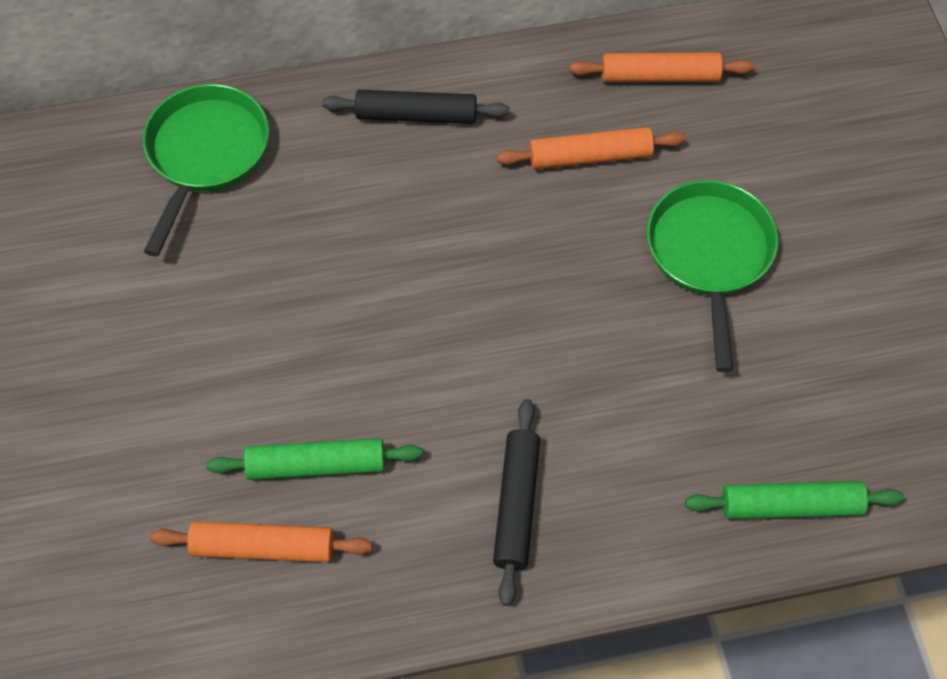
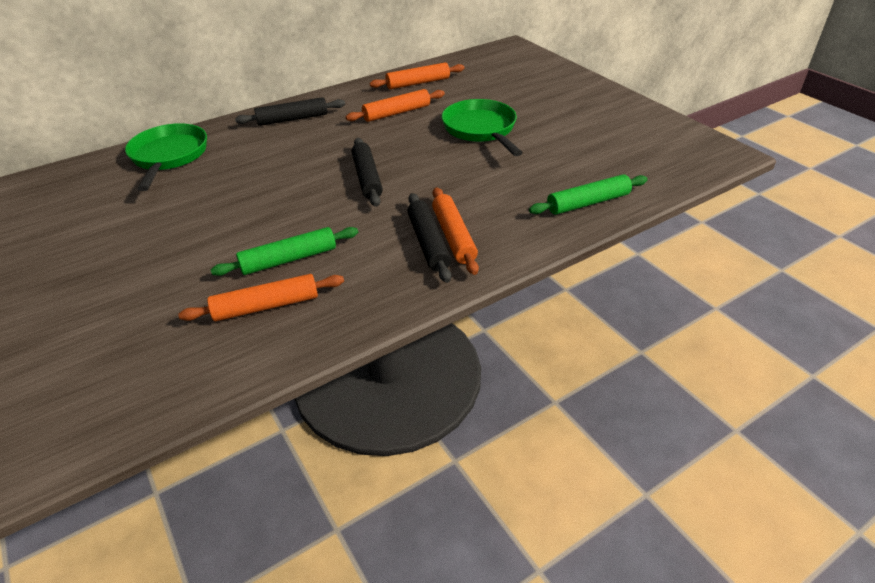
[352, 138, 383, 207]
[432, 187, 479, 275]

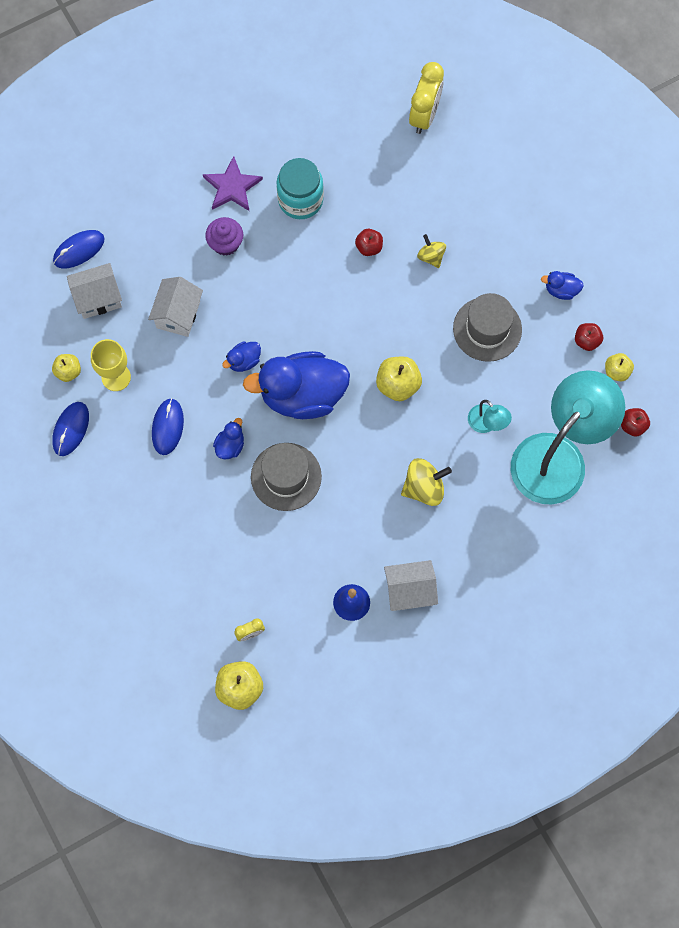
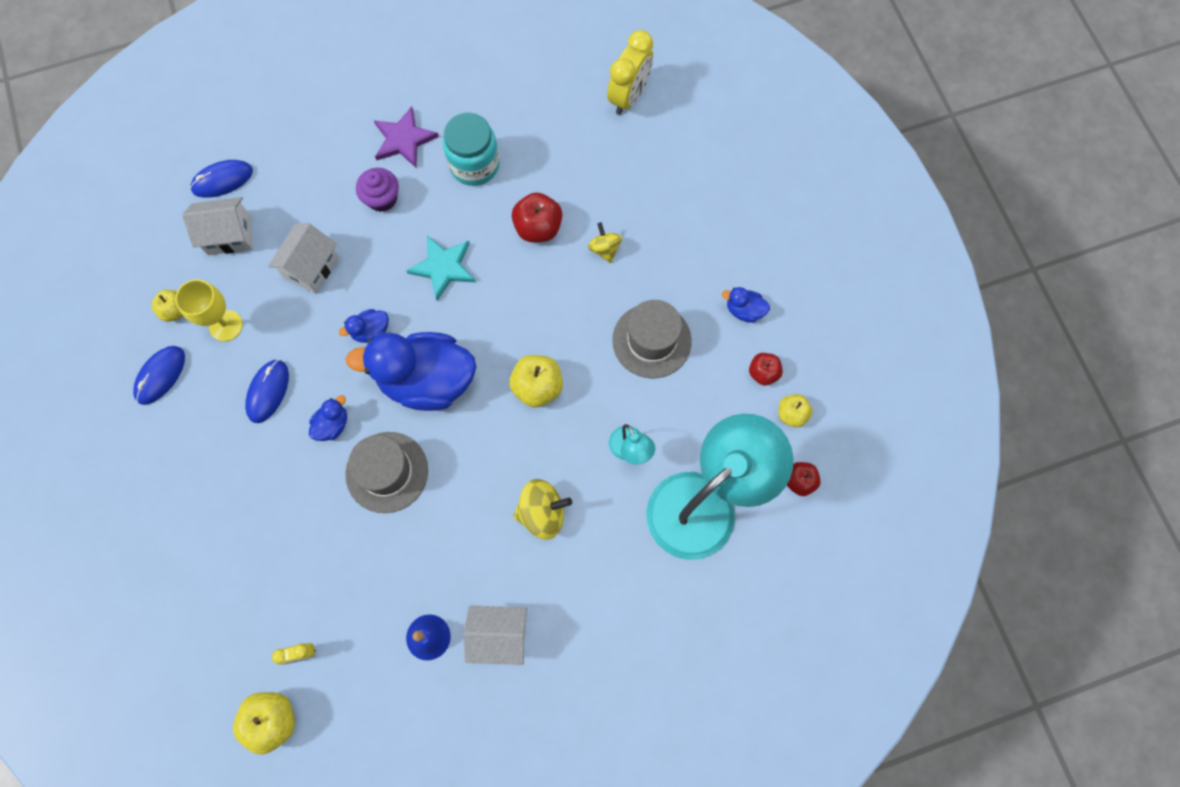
[406, 236, 476, 301]
[512, 192, 562, 242]

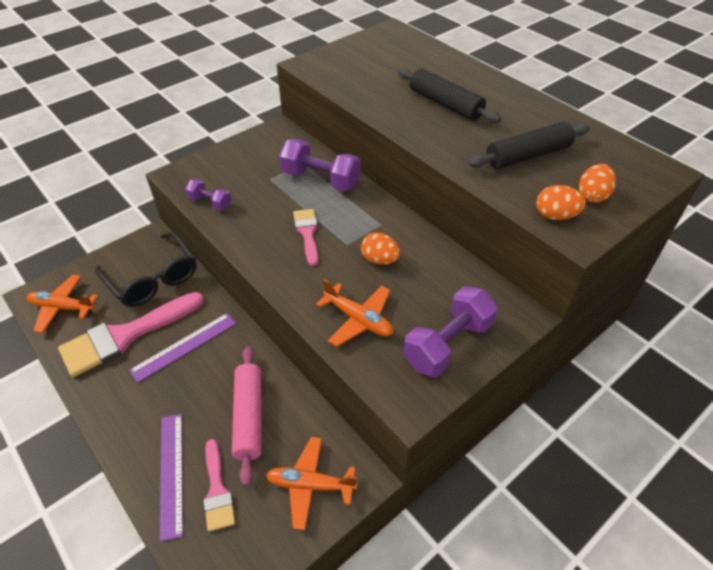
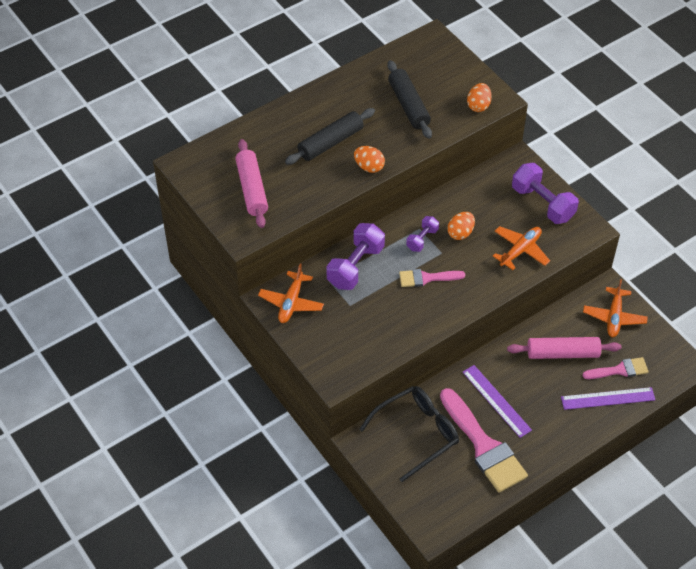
[235, 139, 268, 228]
[258, 263, 324, 323]
[354, 146, 385, 173]
[406, 216, 439, 252]

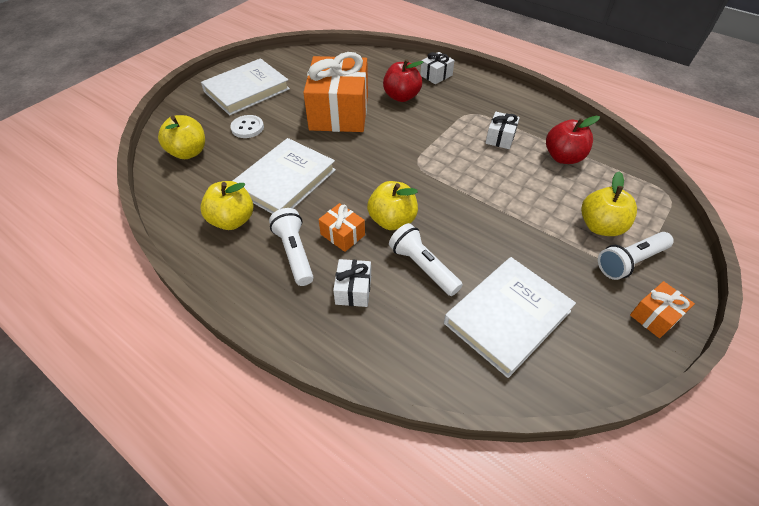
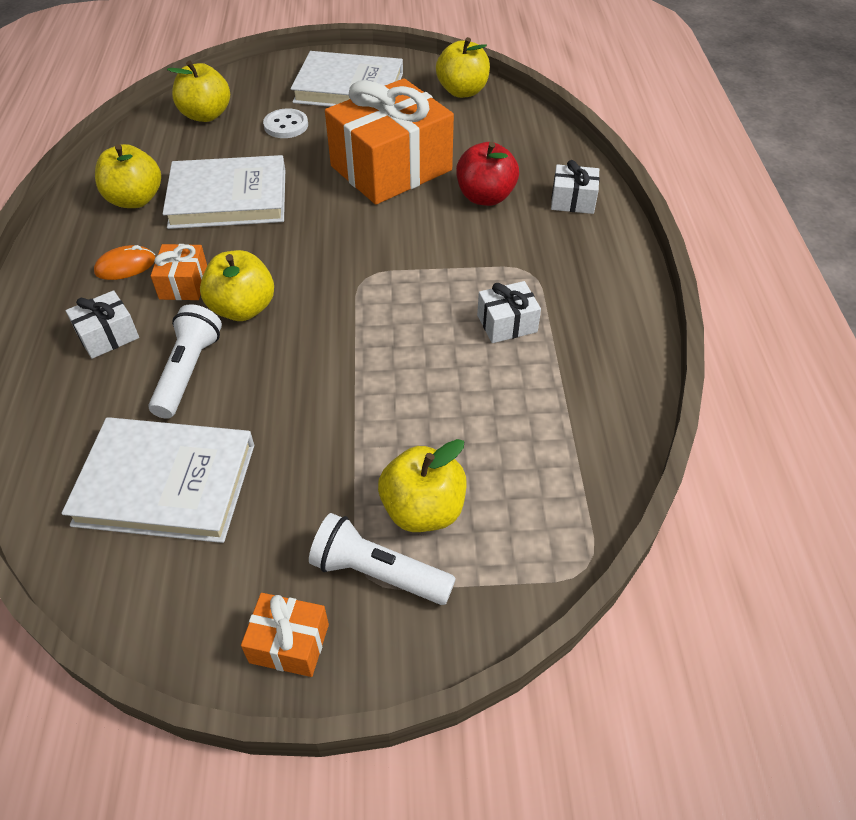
[94, 245, 156, 280]
[436, 37, 490, 98]
[546, 116, 600, 164] (first image)

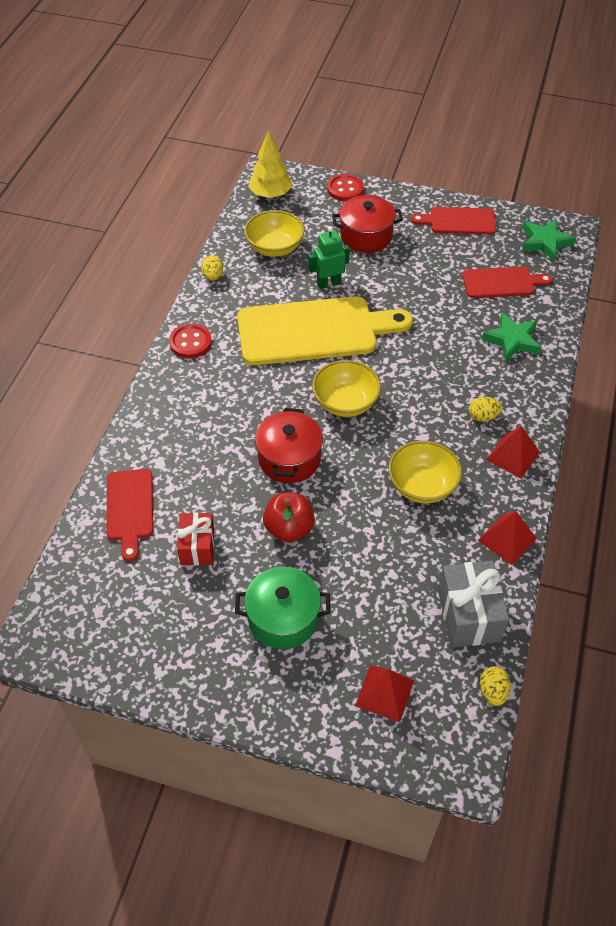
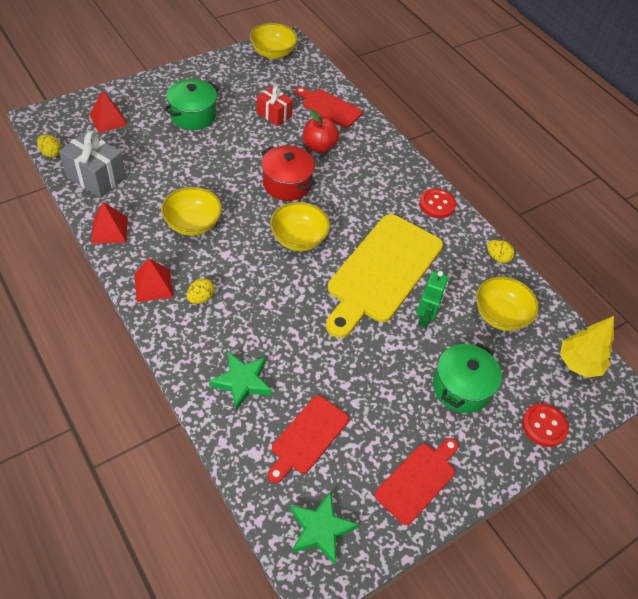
[250, 23, 298, 59]
[303, 109, 339, 153]
[433, 342, 502, 413]

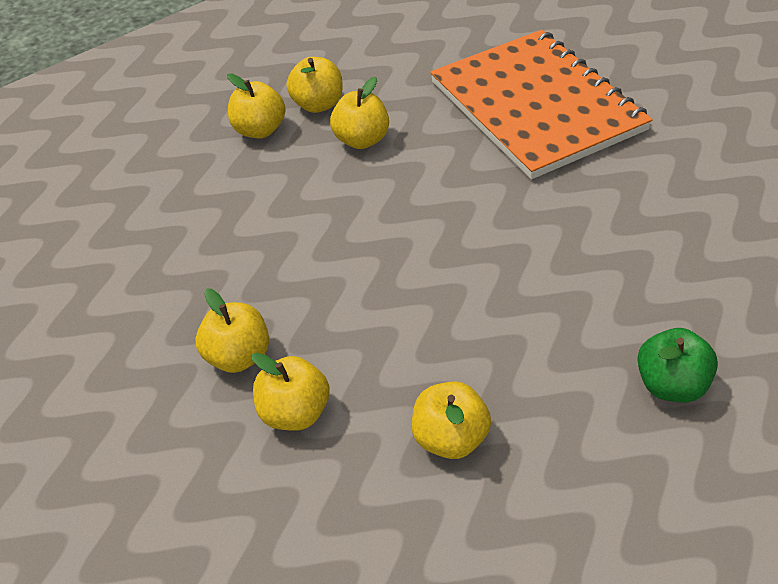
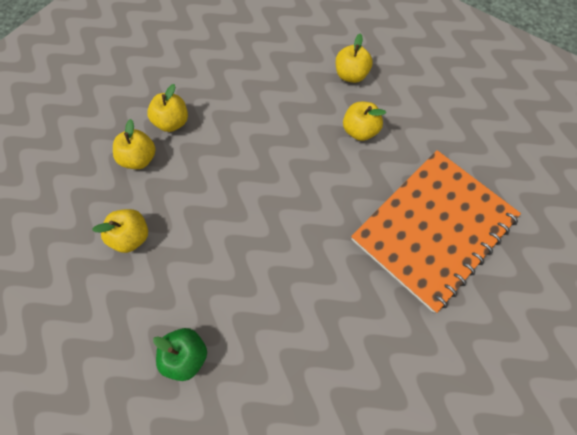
[286, 57, 343, 113] (first image)

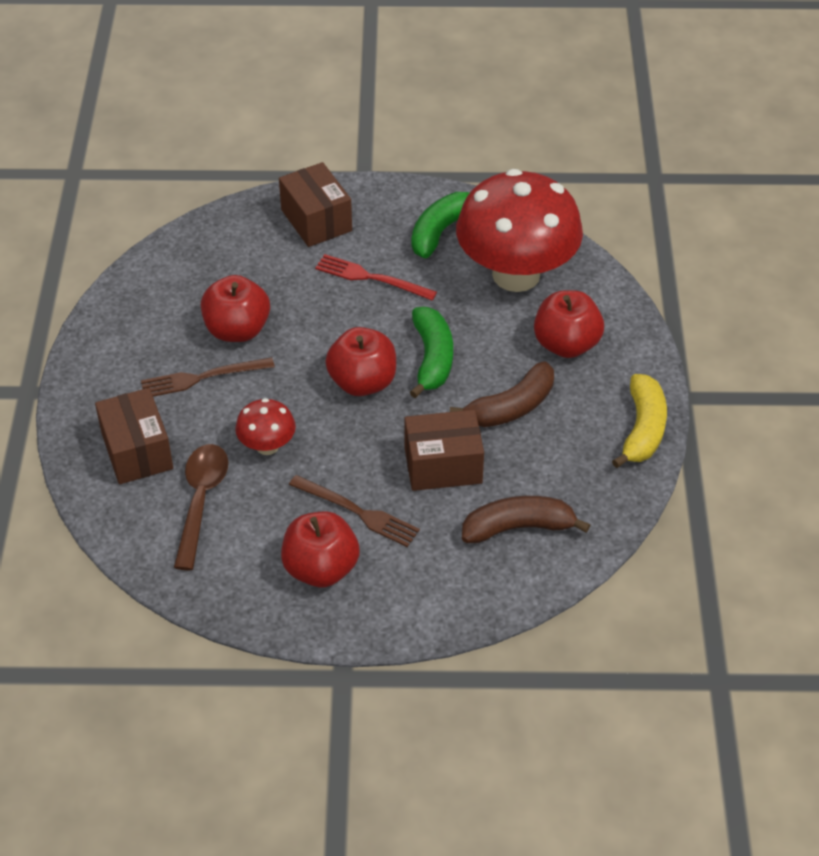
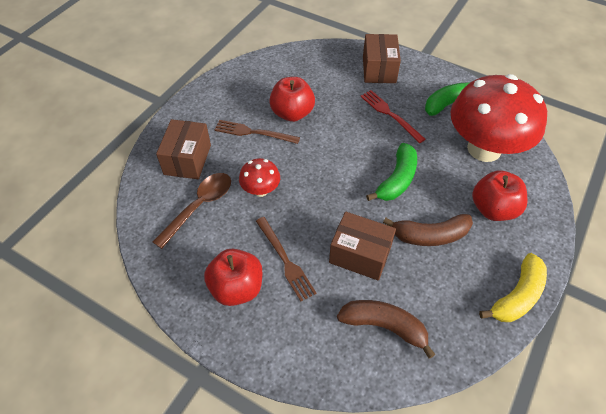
[325, 327, 396, 396] (first image)

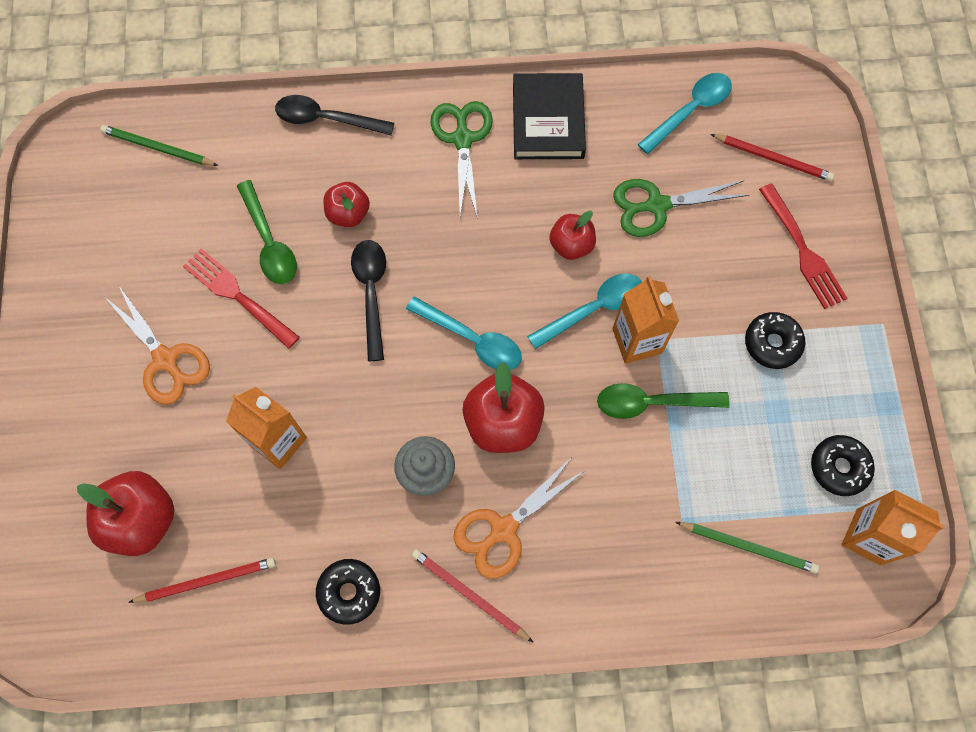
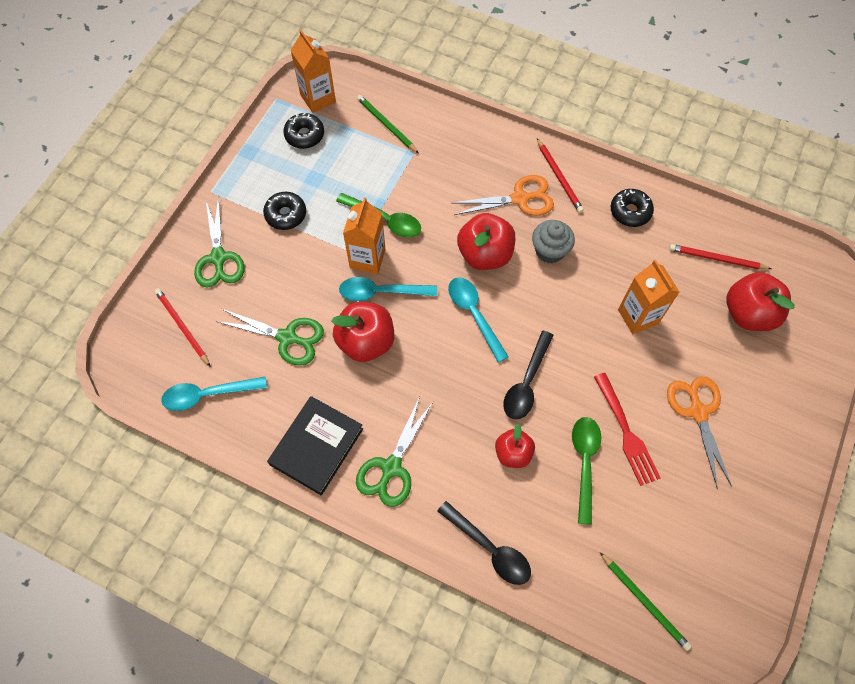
[194, 196, 245, 287]
[332, 302, 394, 362]

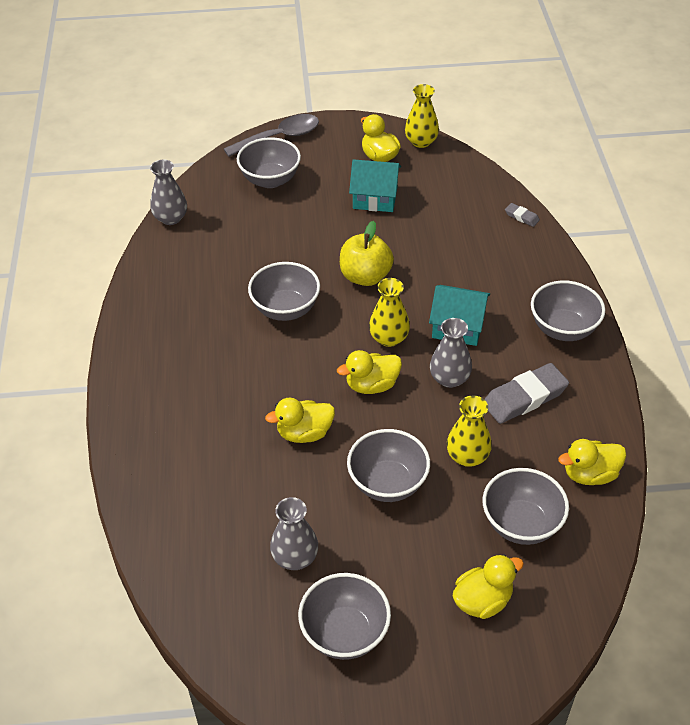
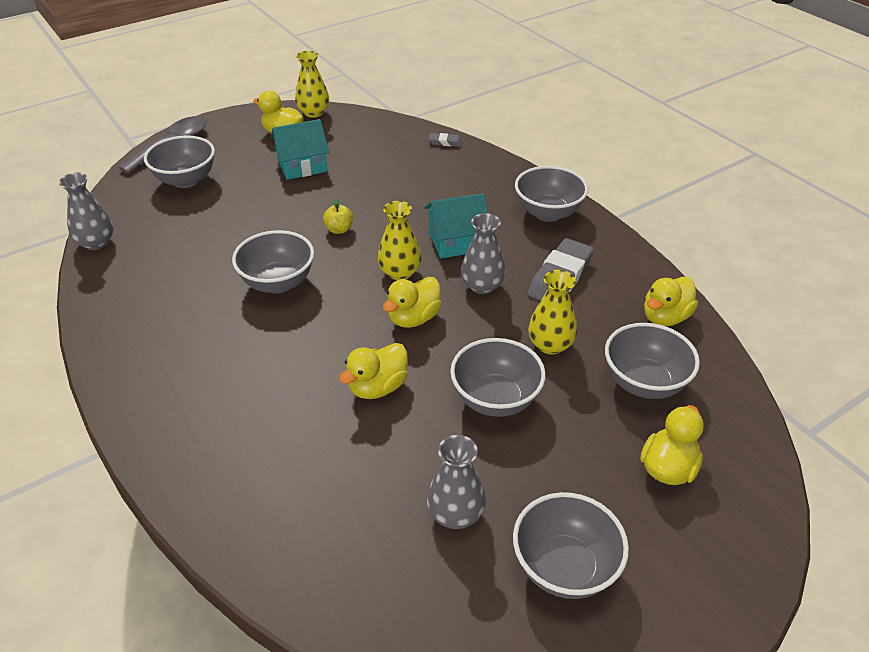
[323, 197, 353, 234]

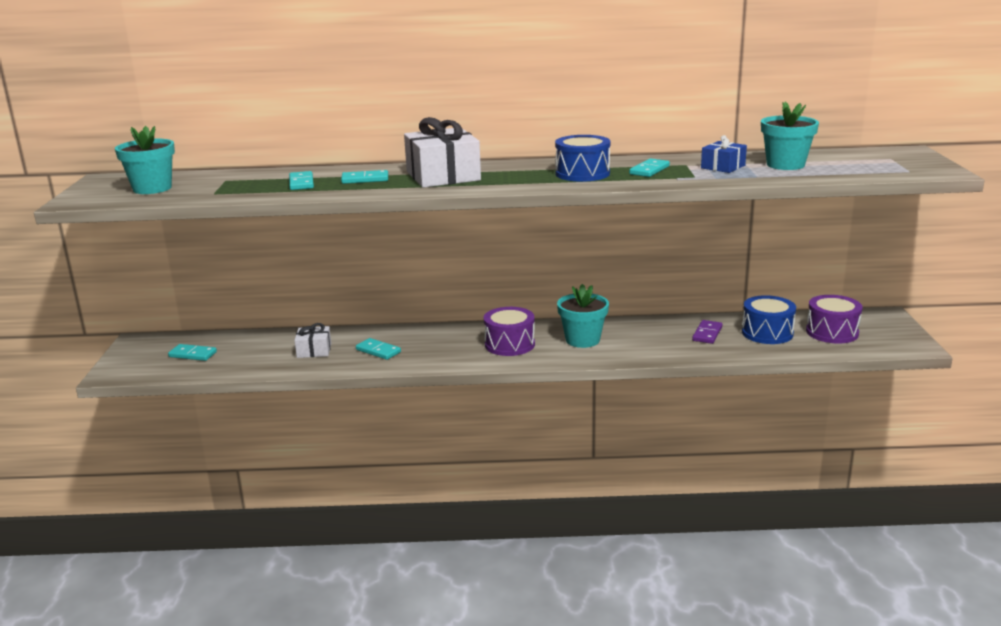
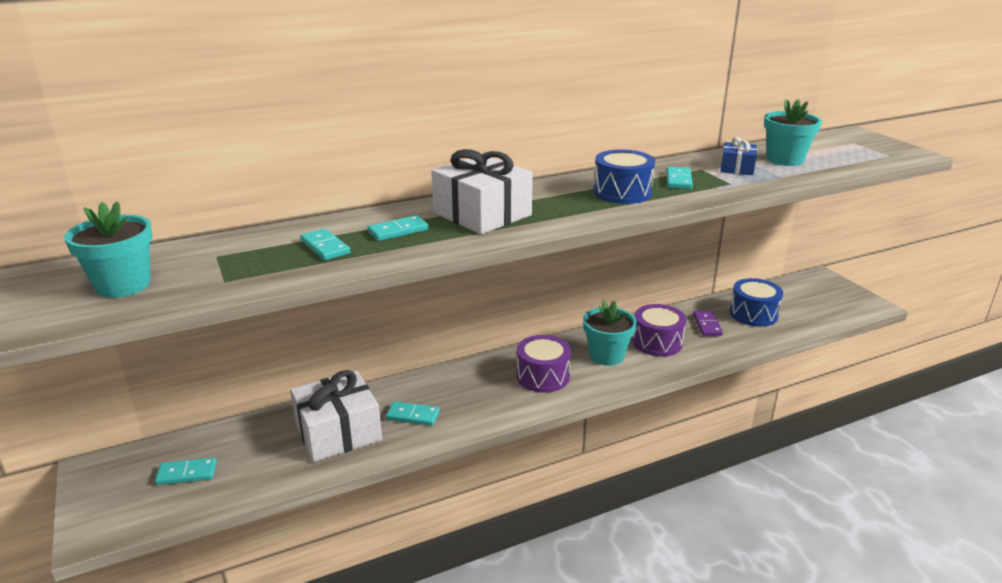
[290, 370, 382, 462]
[632, 304, 686, 356]

